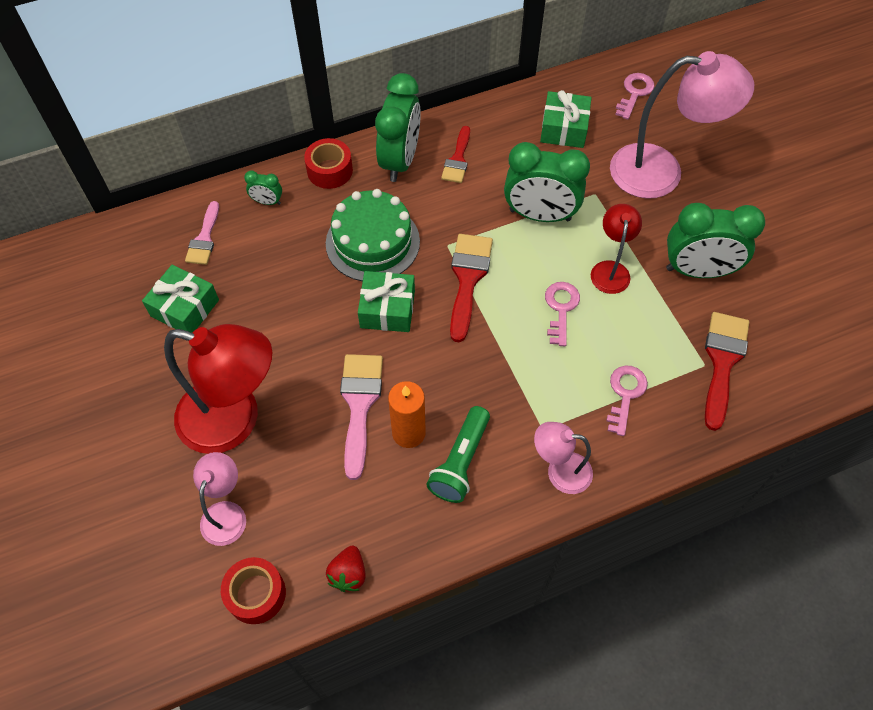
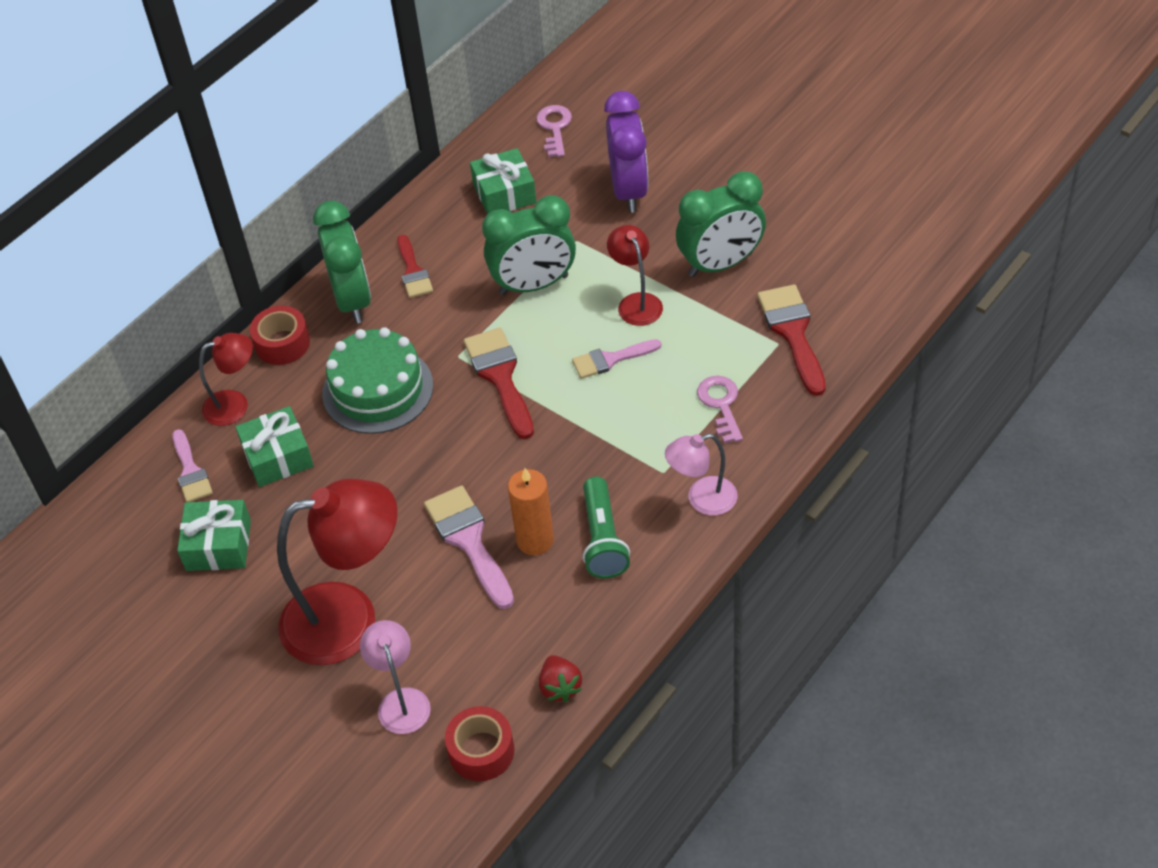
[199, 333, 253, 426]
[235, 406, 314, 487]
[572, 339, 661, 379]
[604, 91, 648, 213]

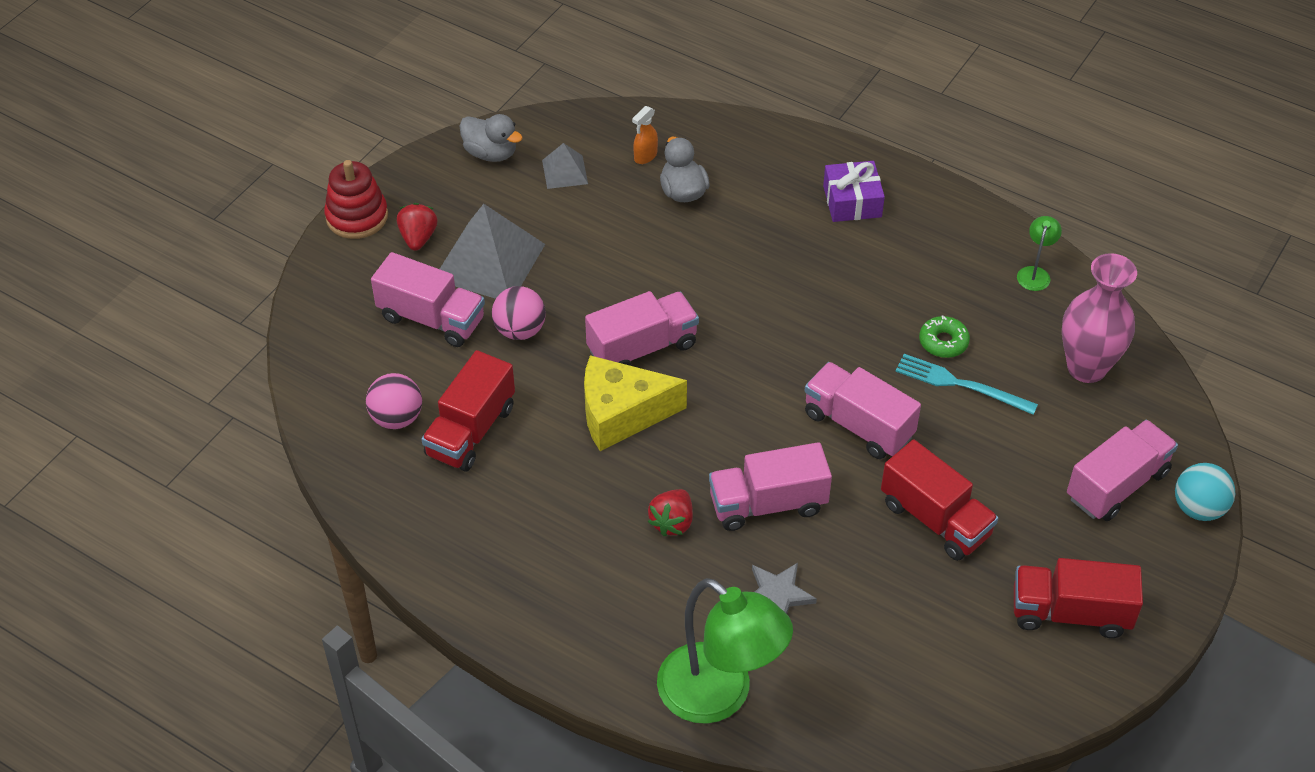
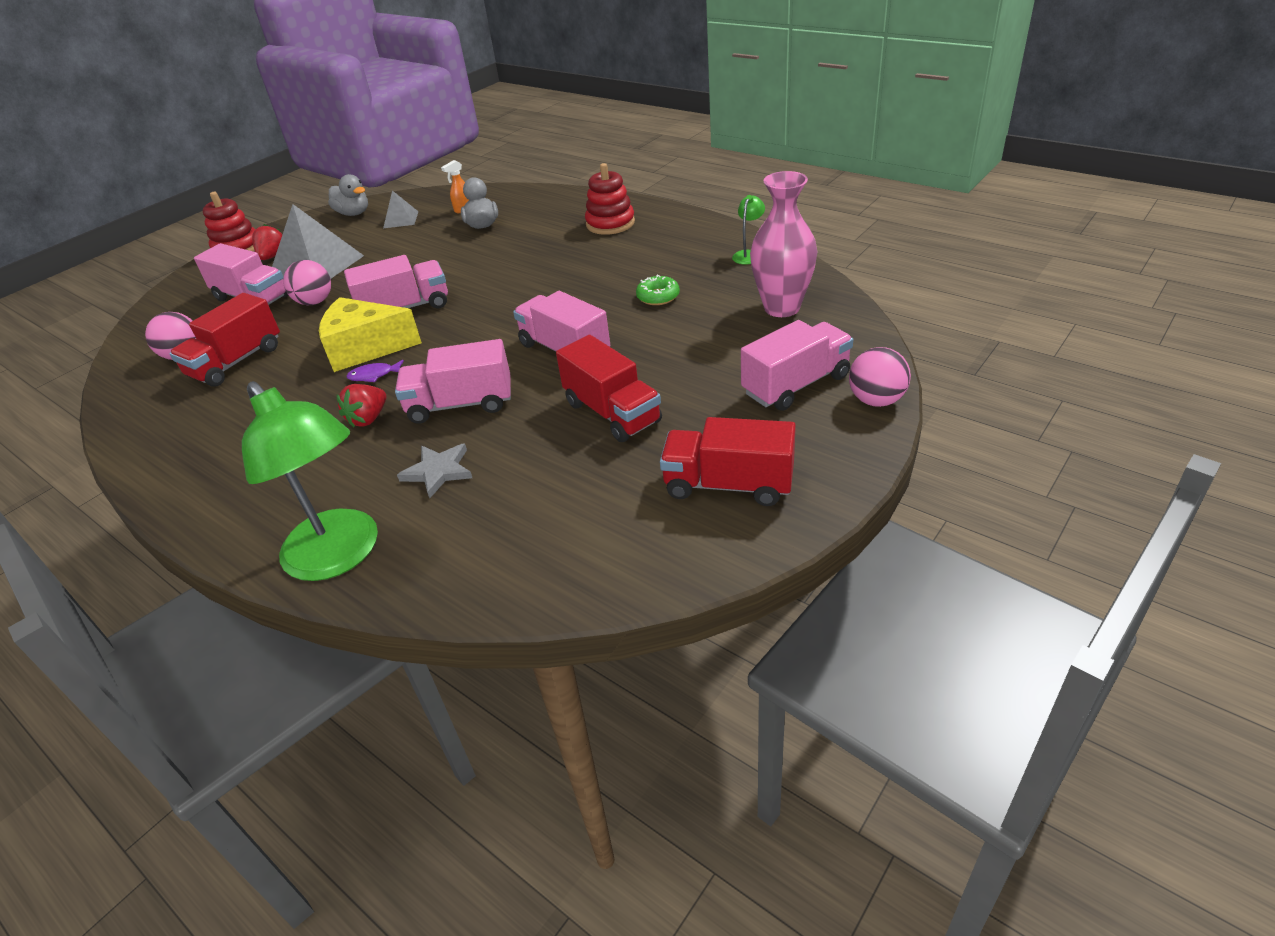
[346, 360, 404, 382]
[585, 163, 635, 235]
[849, 347, 911, 407]
[895, 354, 1038, 415] (first image)

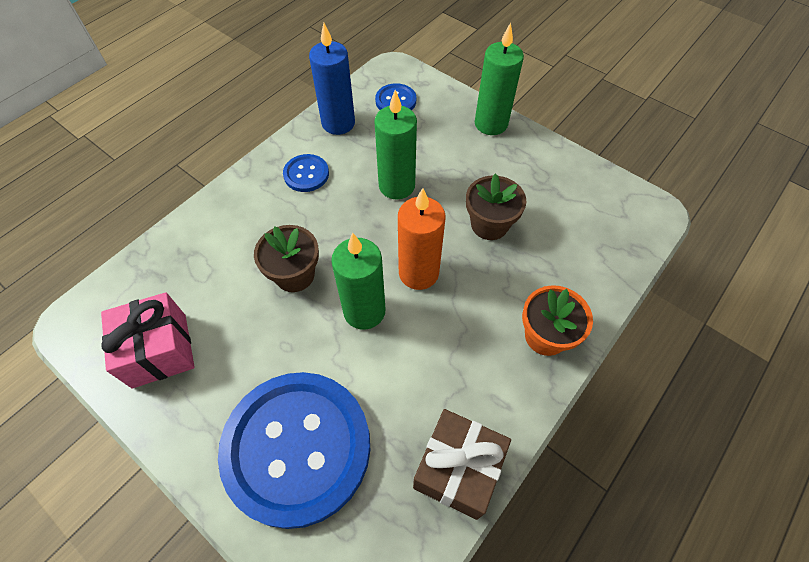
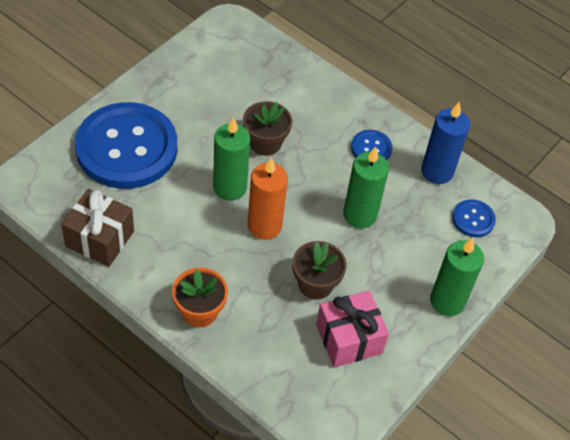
[316, 291, 389, 368]

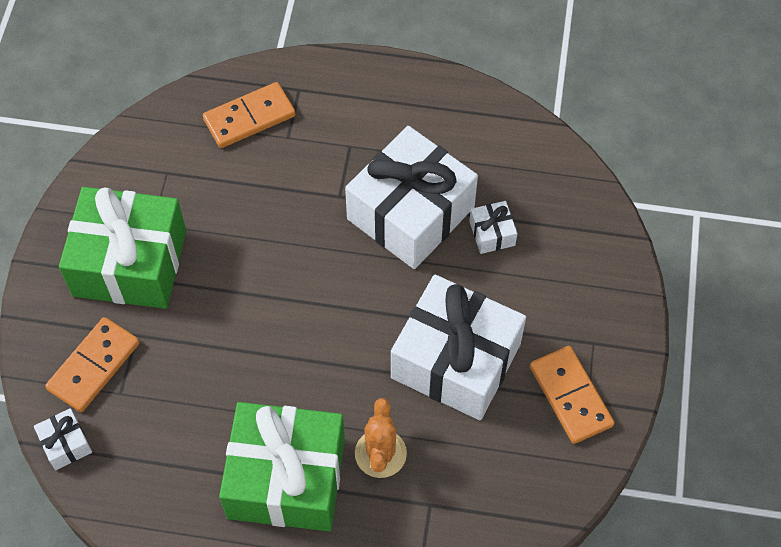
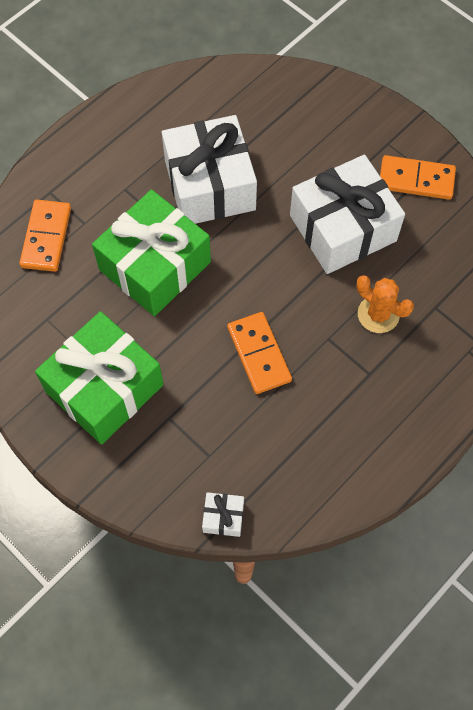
[92, 190, 211, 316]
[227, 312, 292, 394]
[469, 201, 517, 254] (first image)

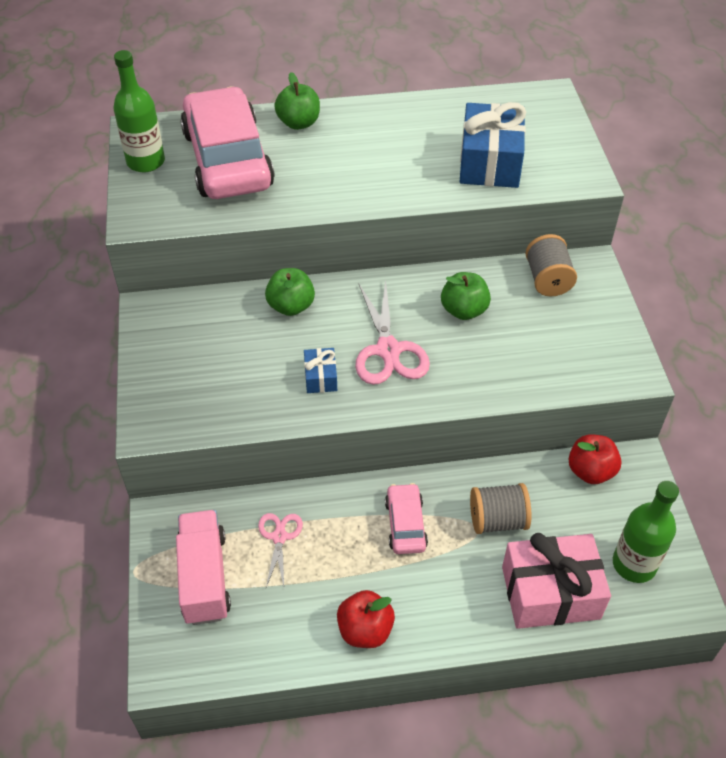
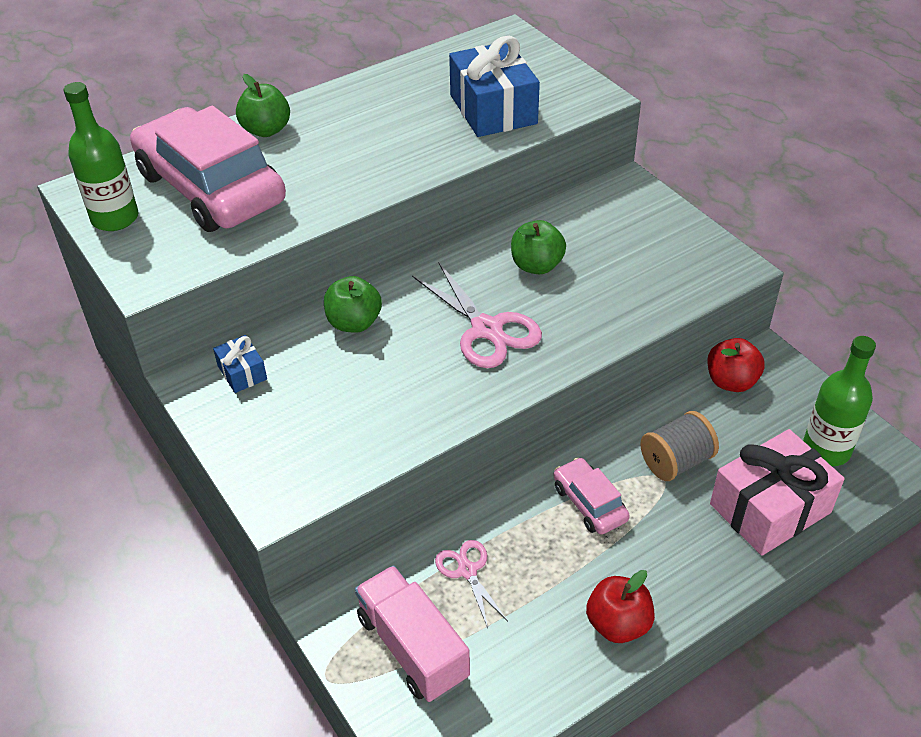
[213, 335, 267, 393]
[525, 234, 577, 297] (first image)

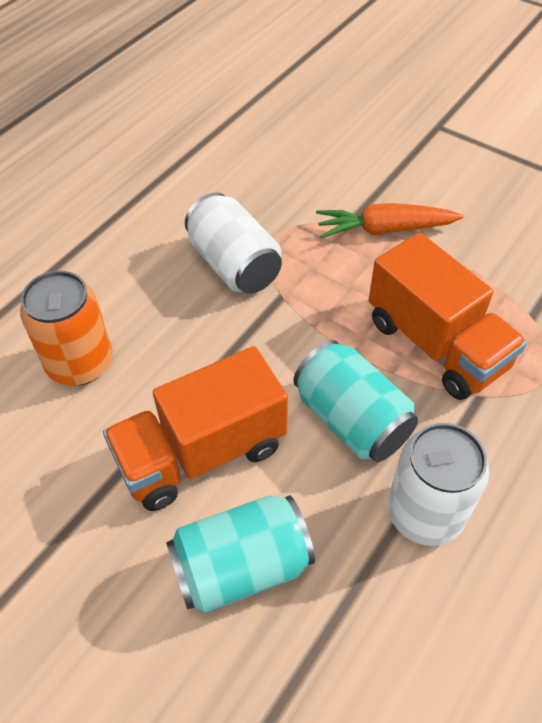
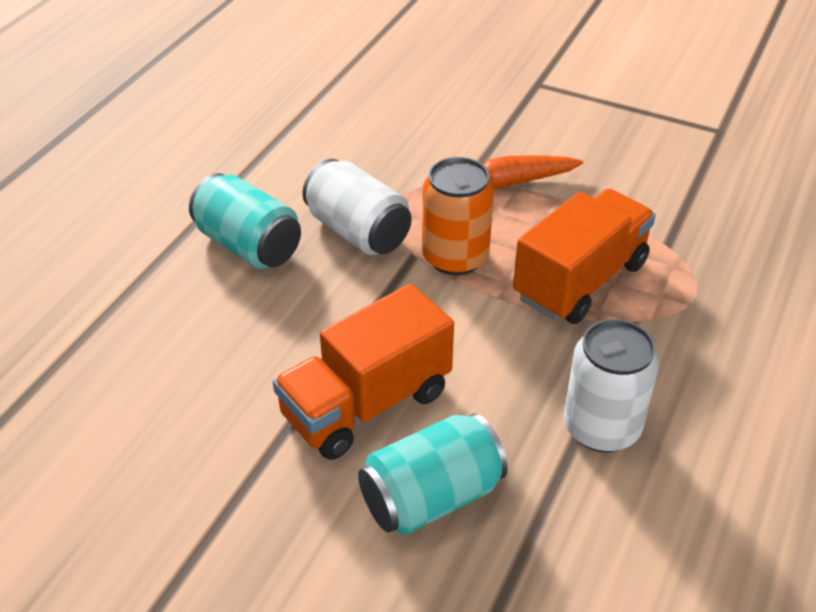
[189, 173, 301, 269]
[422, 157, 494, 275]
[513, 189, 656, 324]

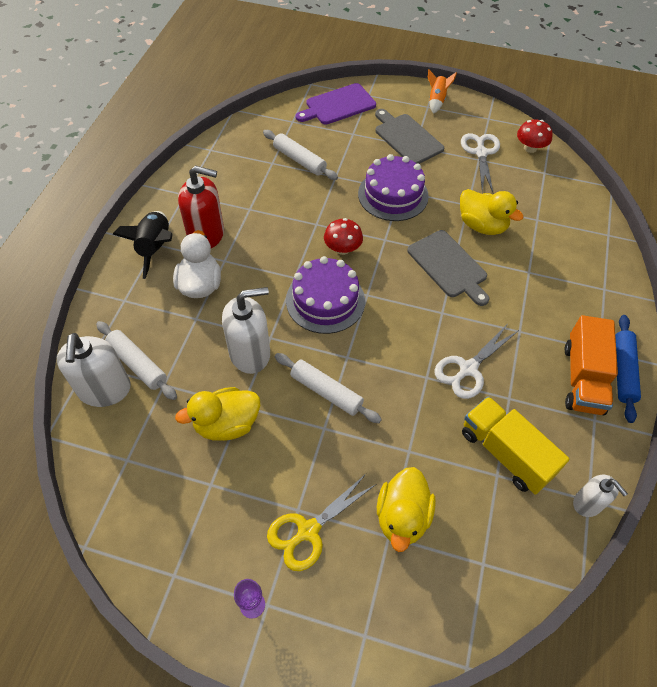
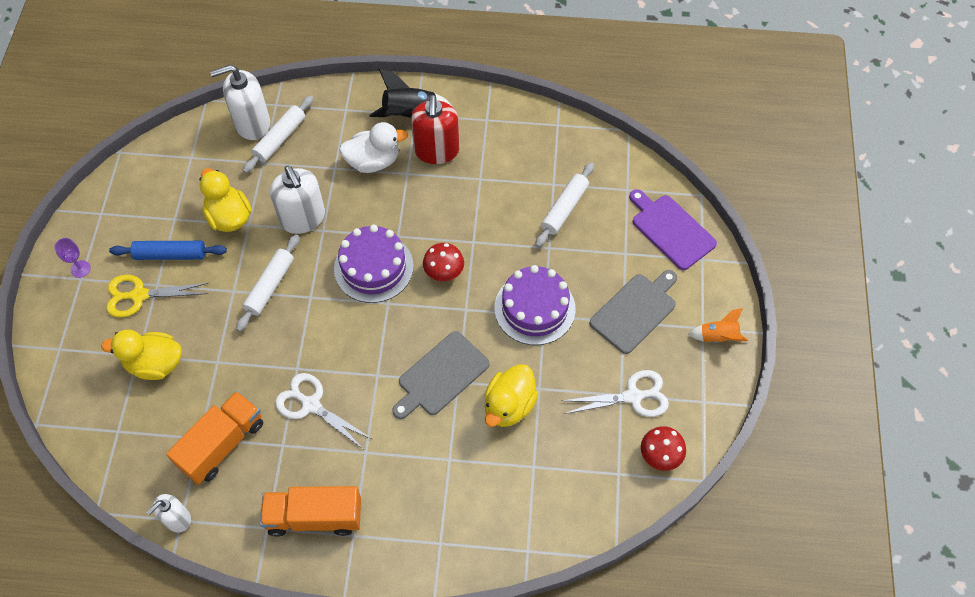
[106, 275, 208, 317]
[109, 241, 227, 260]
[166, 391, 263, 485]

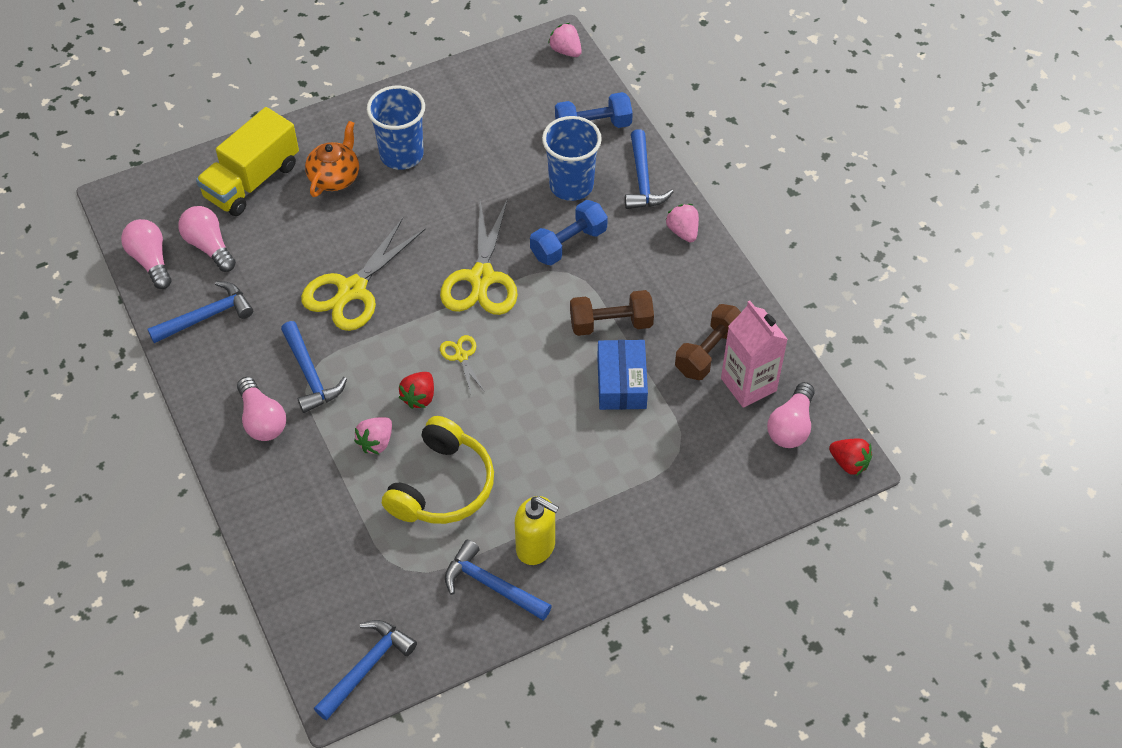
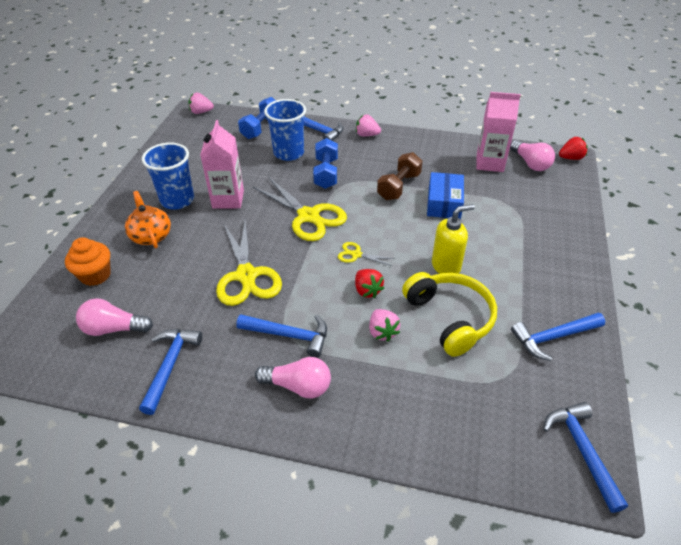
[65, 237, 111, 286]
[200, 120, 244, 209]
[427, 172, 464, 219]
[432, 204, 475, 274]
[121, 219, 171, 289] (first image)
[675, 304, 741, 380] (first image)

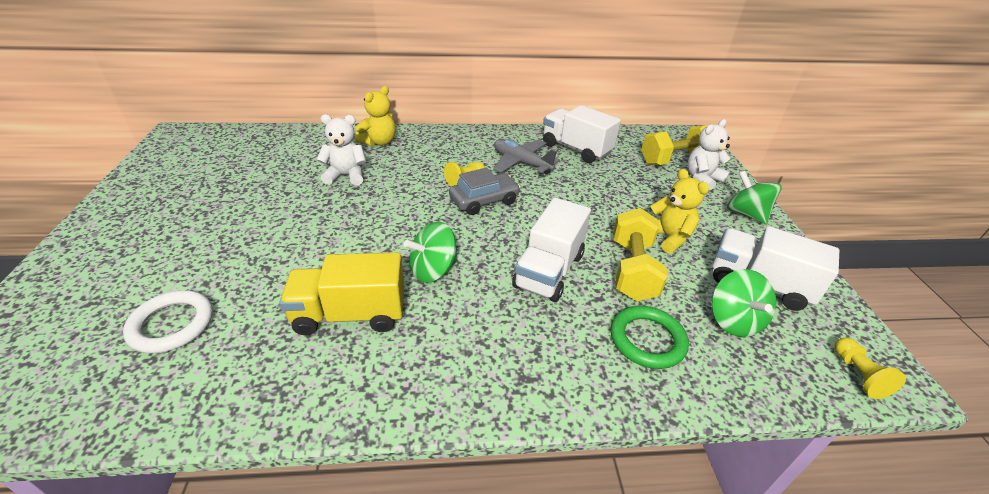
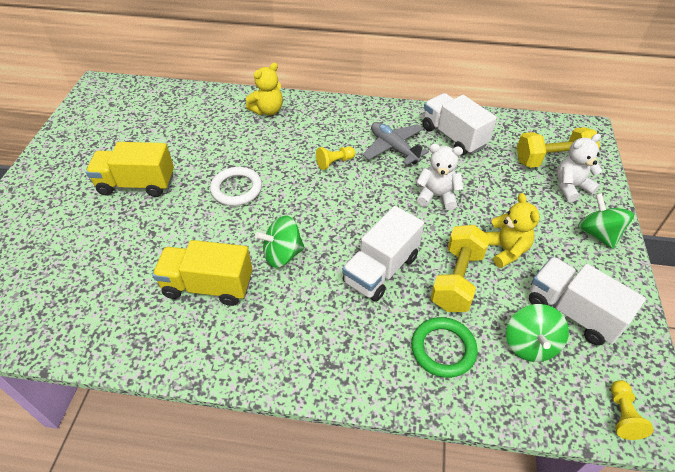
[86, 142, 174, 197]
[210, 167, 262, 206]
[416, 144, 463, 210]
[449, 167, 520, 215] (first image)

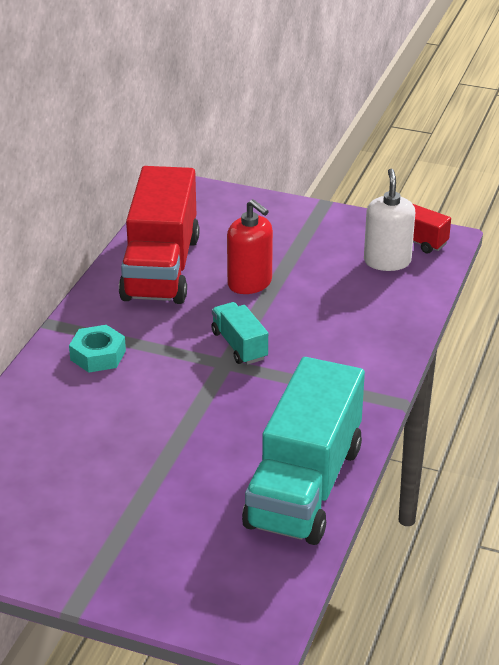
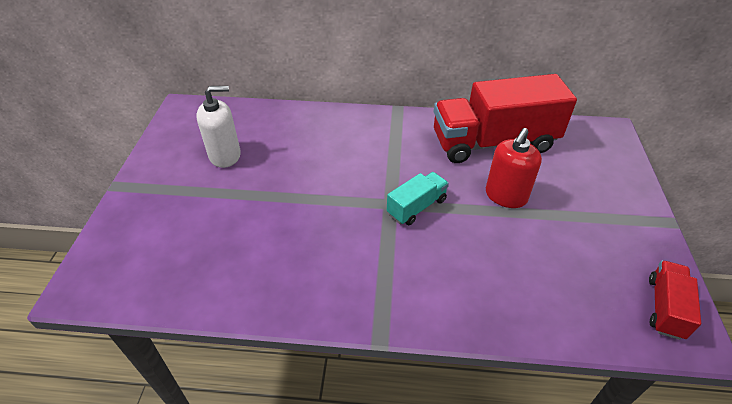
[196, 86, 241, 168]
[69, 325, 126, 373] (first image)
[242, 357, 365, 545] (first image)

